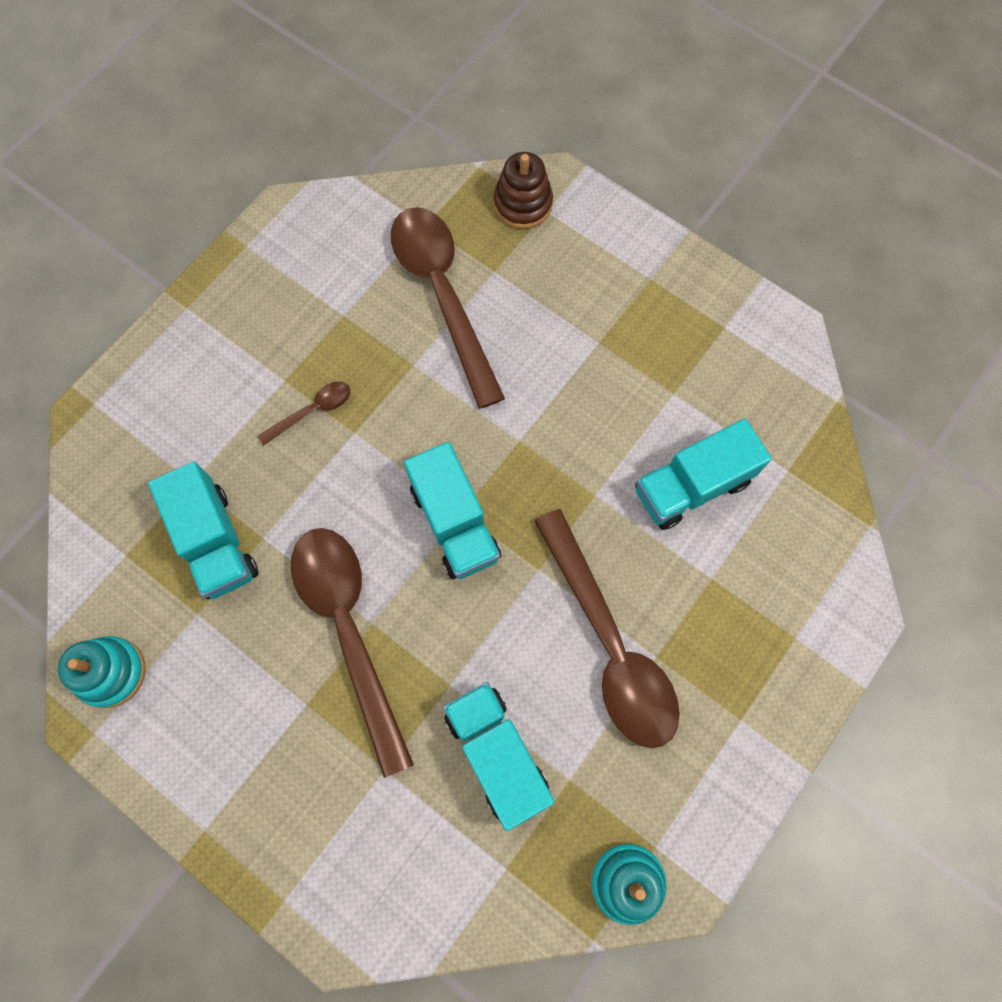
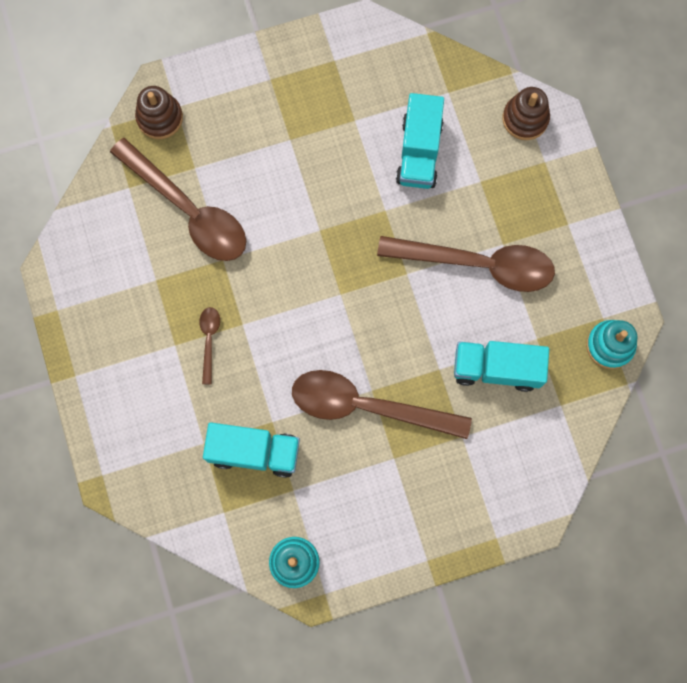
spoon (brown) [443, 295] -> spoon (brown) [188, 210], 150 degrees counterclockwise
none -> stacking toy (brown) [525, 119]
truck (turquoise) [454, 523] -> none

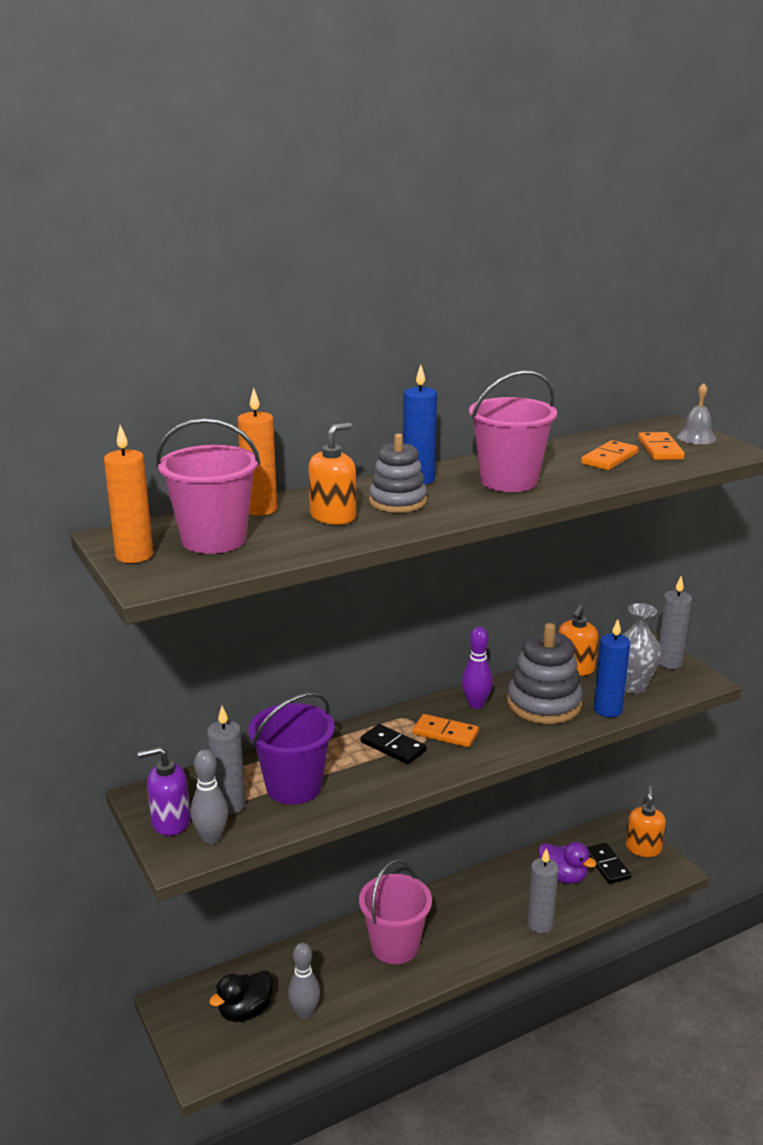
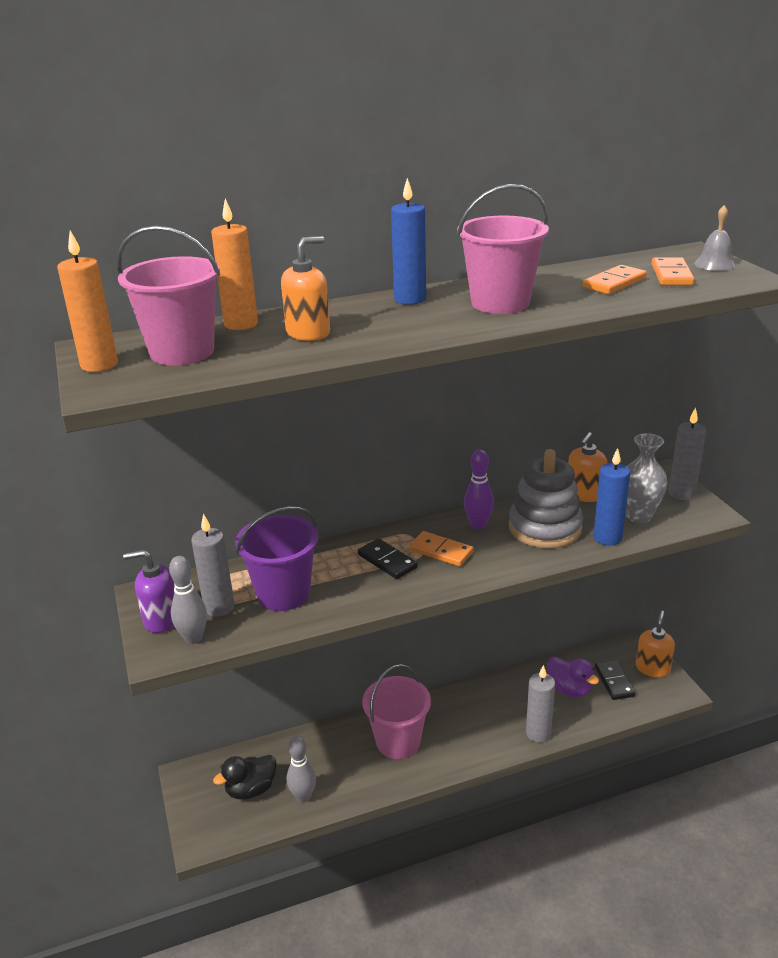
stacking toy (grey) [398, 501] -> none

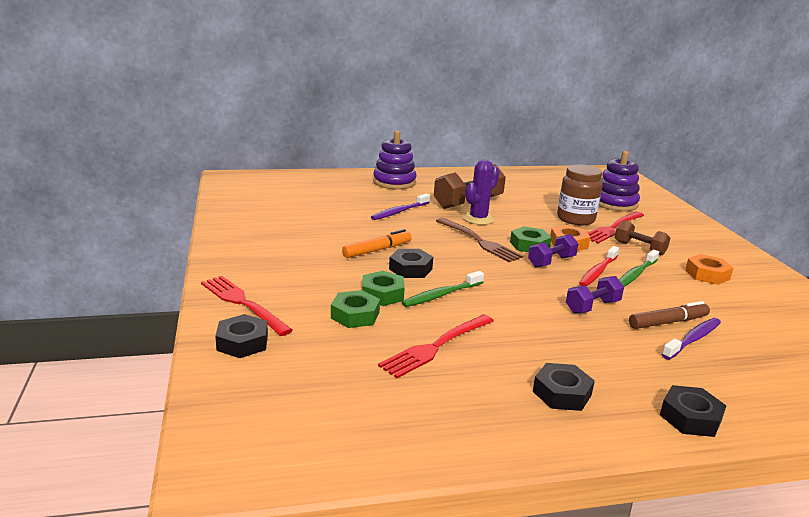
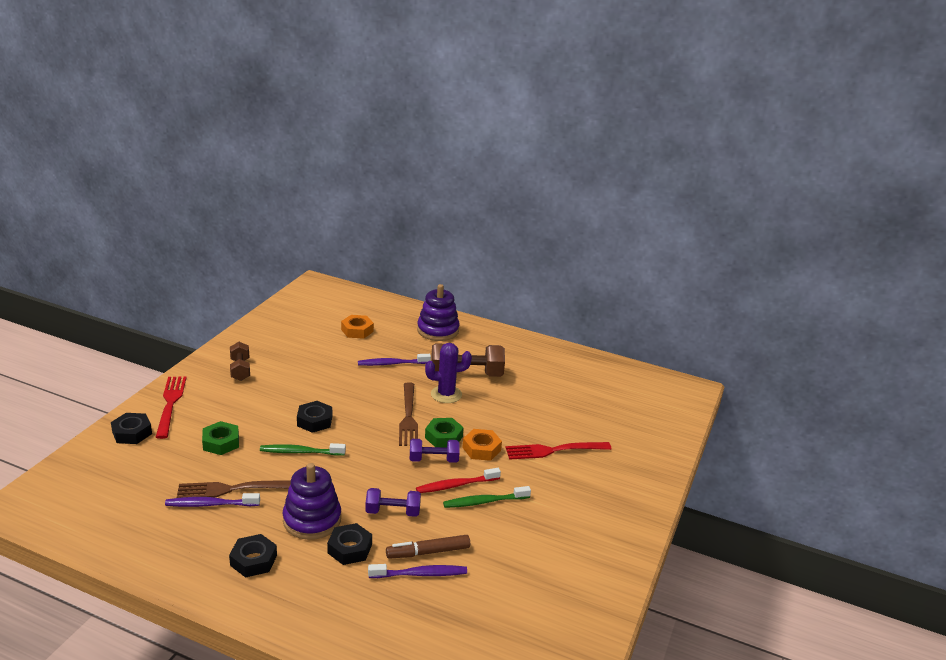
none -> toothbrush (purple) [210, 504]
fork (red) [436, 346] -> fork (brown) [233, 489]
dumbbell (brown) [639, 248] -> dumbbell (brown) [240, 370], shifted
stacking toy (purple) [615, 203] -> stacking toy (purple) [312, 520], shifted
nut (black) [690, 418] -> nut (black) [350, 549], shifted
nut (orange) [707, 274] -> nut (orange) [357, 330], shifted
marker (brown) [668, 322] -> marker (brown) [428, 552], 150 degrees clockwise
marker (orange) [377, 250] -> none
nut (green) [382, 294] -> none
jar (brown) [575, 219] -> none

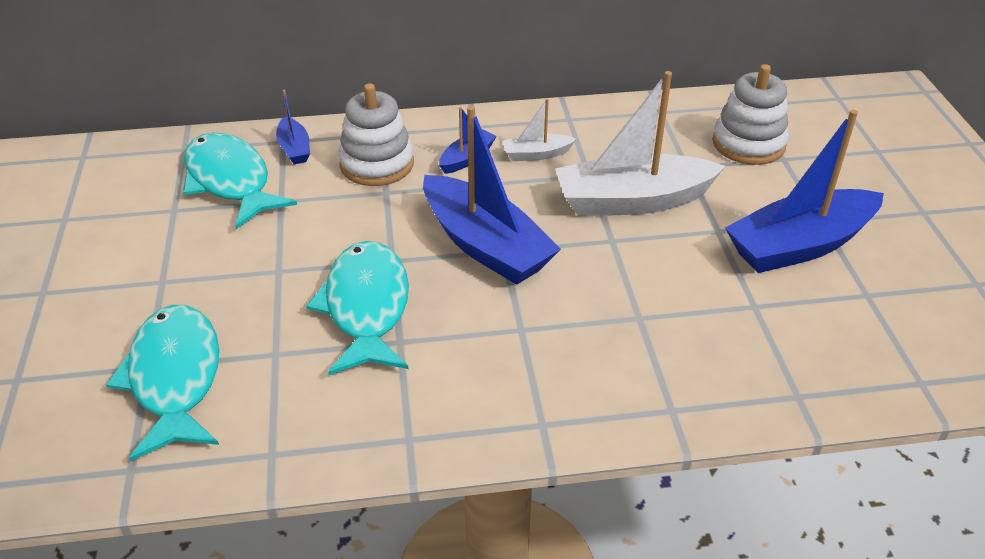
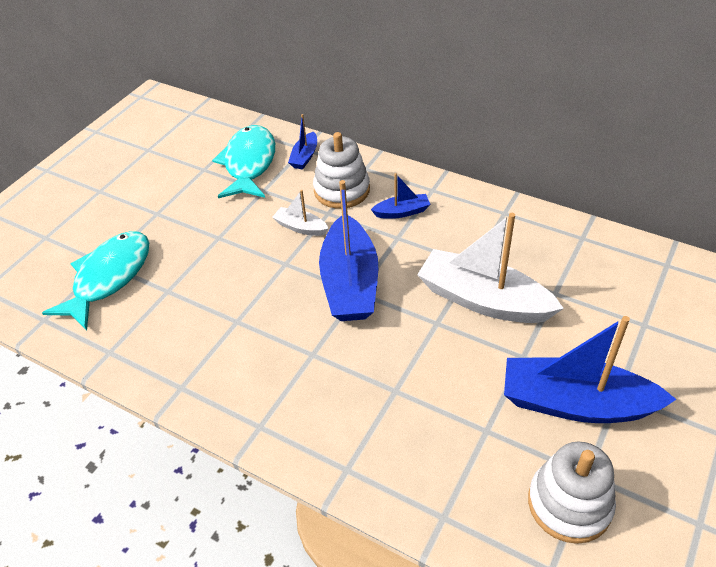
boat (white) [536, 154] -> boat (white) [301, 227], shifted
stacking toy (white) [748, 144] -> stacking toy (white) [569, 504], shifted
fish (turquoise) [366, 307] -> none

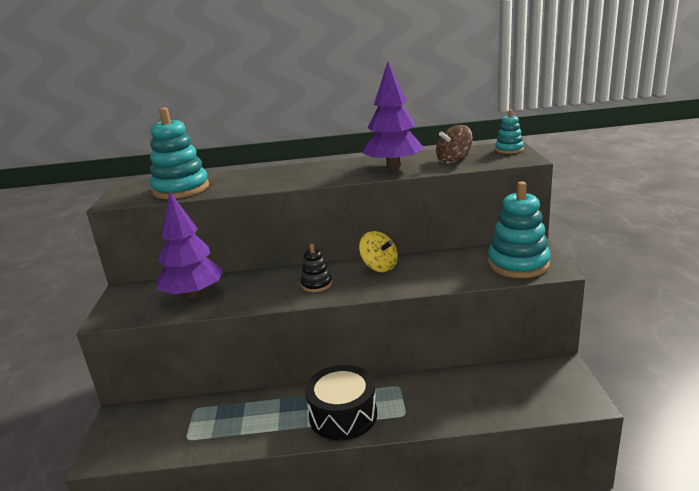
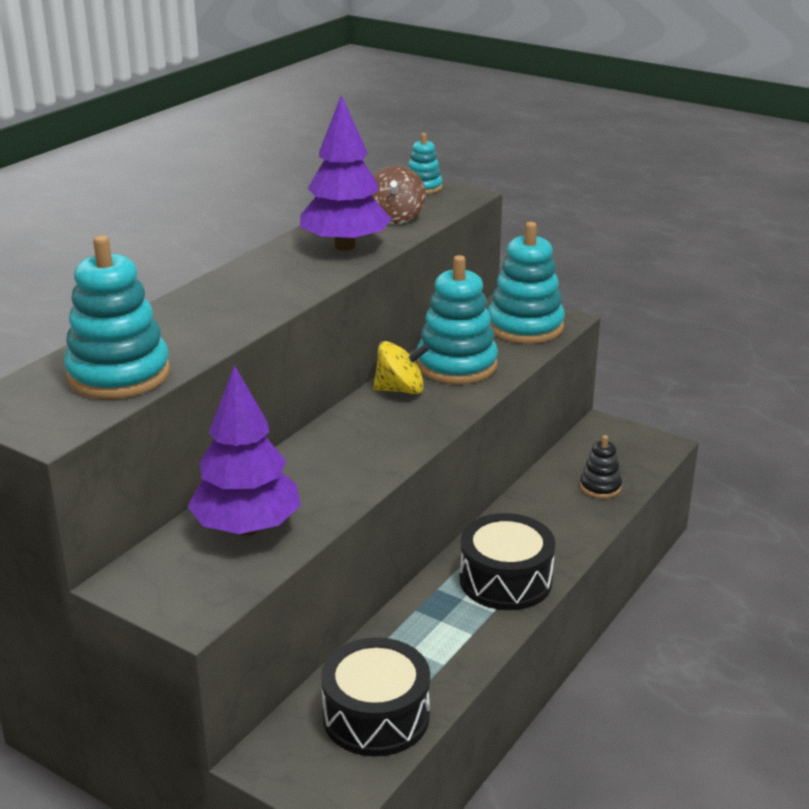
none -> drum (black) [376, 716]
none -> stacking toy (turquoise) [456, 365]
stacking toy (black) [316, 284] -> stacking toy (black) [600, 487], shifted

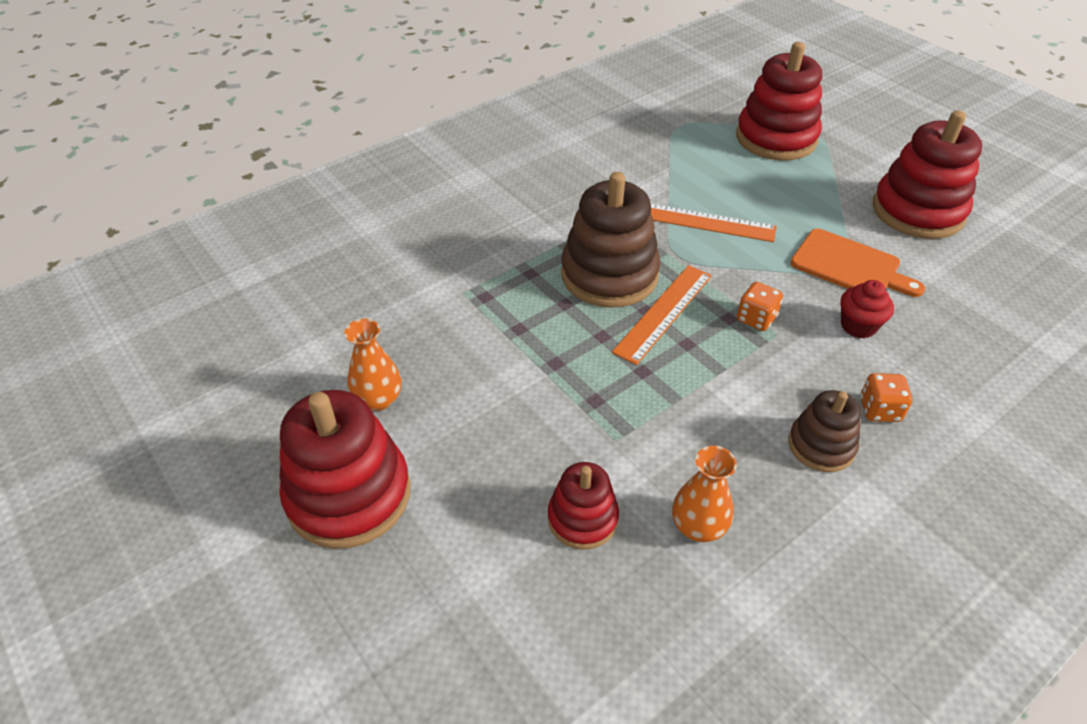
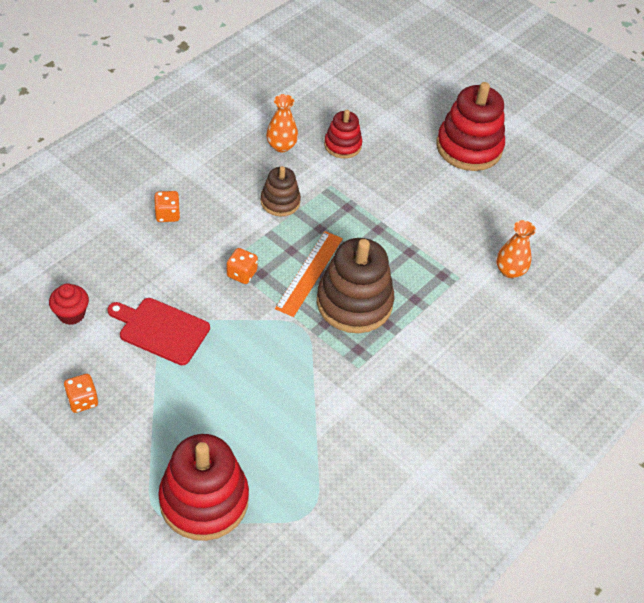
cupcake (red) [858, 326] -> cupcake (red) [71, 314], shifted
stacking toy (red) [917, 211] -> dice (orange) [82, 400]
cutting board (orange) [850, 266] -> cutting board (red) [161, 330]
stacking toy (brown) [821, 446] -> stacking toy (brown) [280, 202], shifted
vase (orange) [378, 399] -> vase (orange) [510, 270], shifted
ruler (orange) [705, 222] -> none

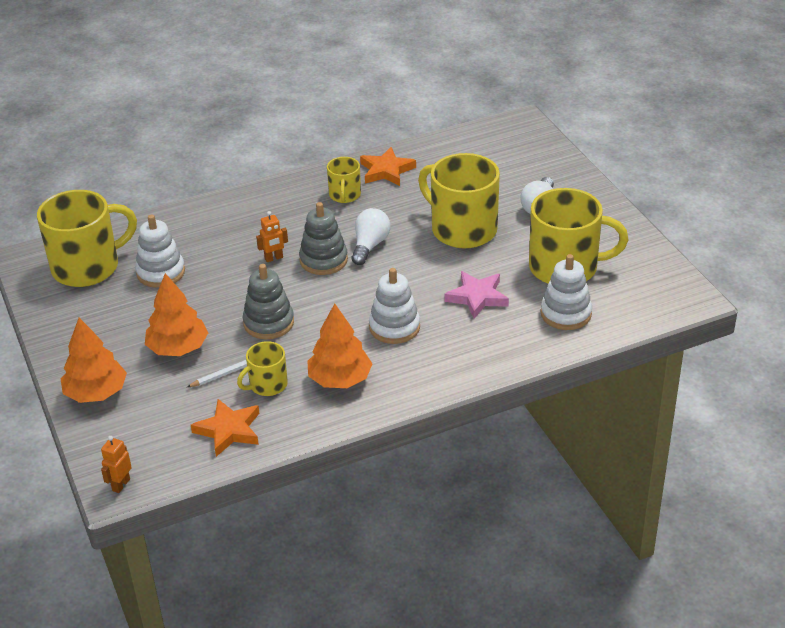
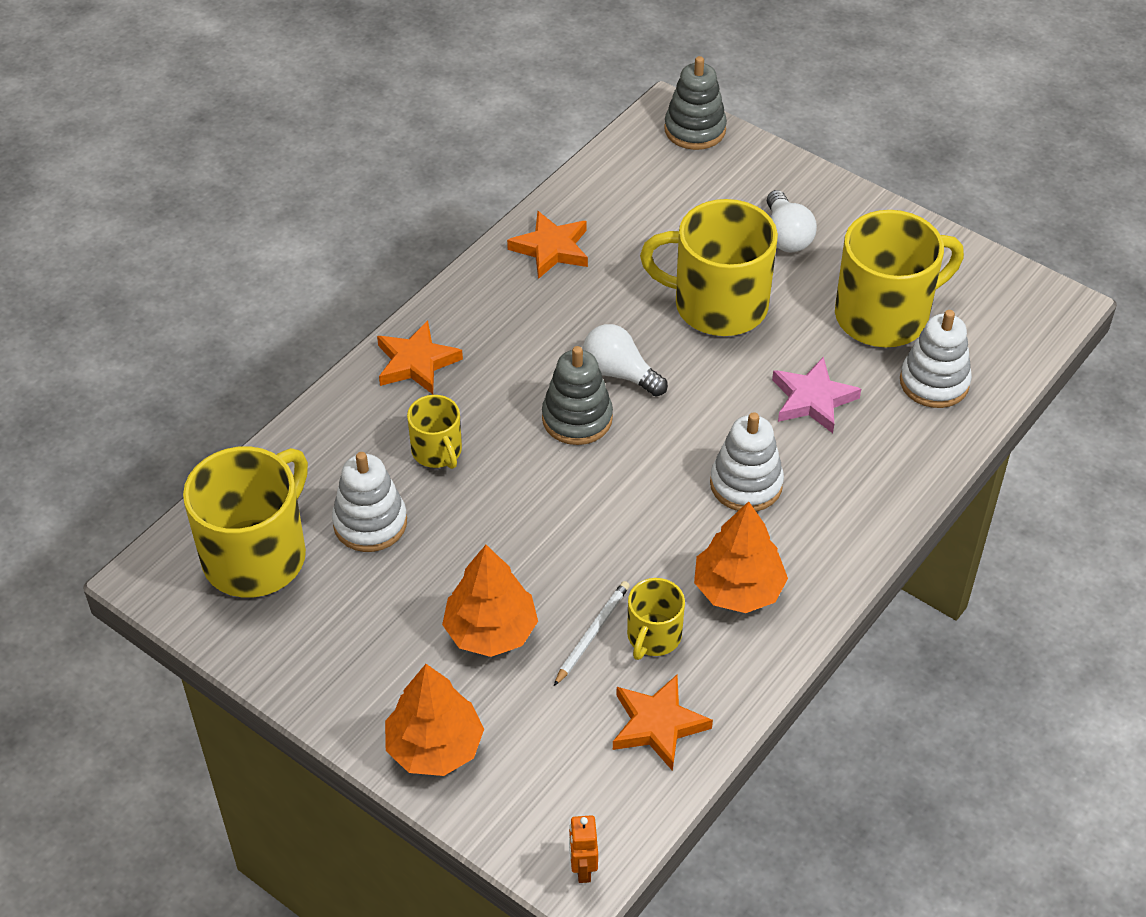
none -> star (orange) [416, 362]
mug (yellow) [345, 195] -> mug (yellow) [437, 451], shifted
light bulb (white) [370, 245] -> light bulb (white) [620, 373], 45 degrees counterclockwise
stacking toy (grey) [268, 323] -> stacking toy (grey) [695, 129], shifted
robot (orange) [274, 258] -> none

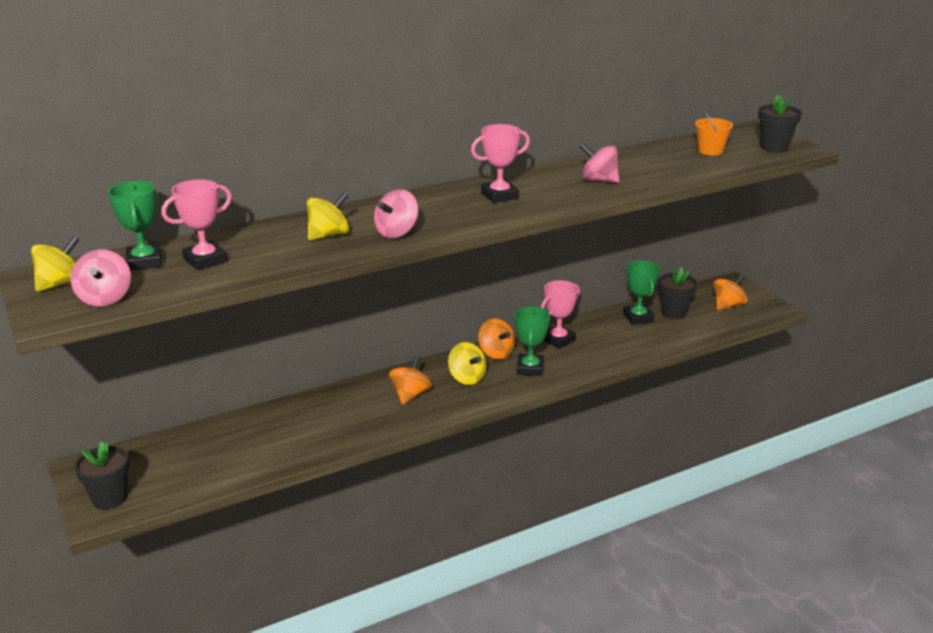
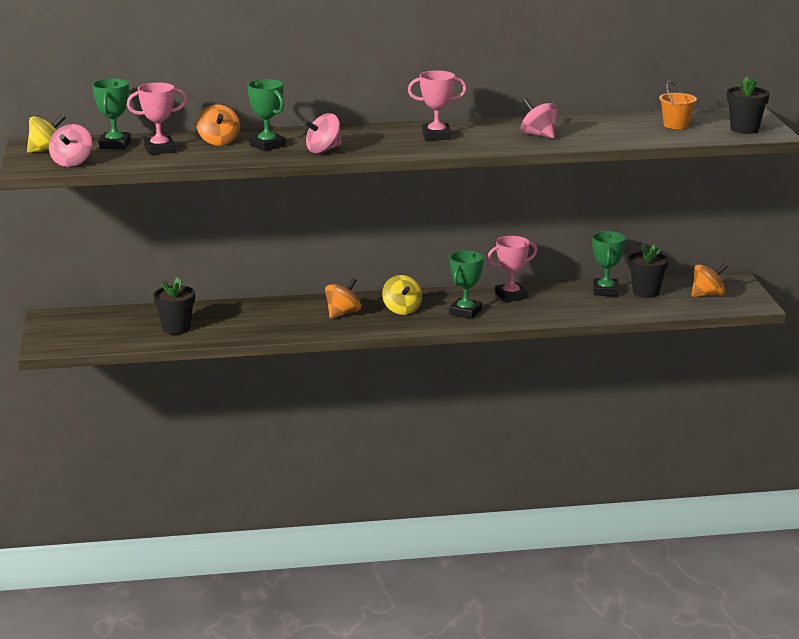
flower pot (black) [109, 498] -> flower pot (black) [176, 328], shifted
spinning top (orange) [496, 353] -> spinning top (orange) [219, 141], shifted
spinning top (yellow) [328, 235] -> trophy (green) [267, 145]

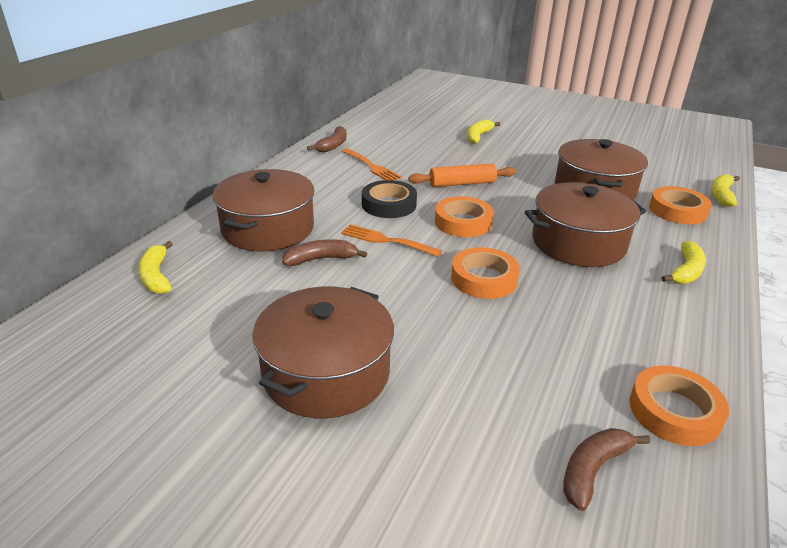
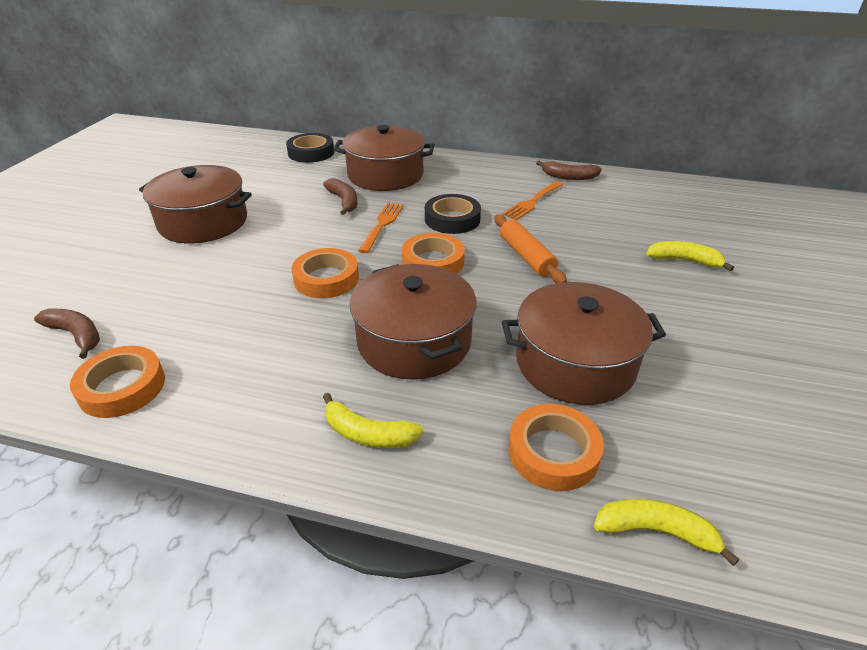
banana (yellow) [156, 276] -> tape (black) [311, 153]

